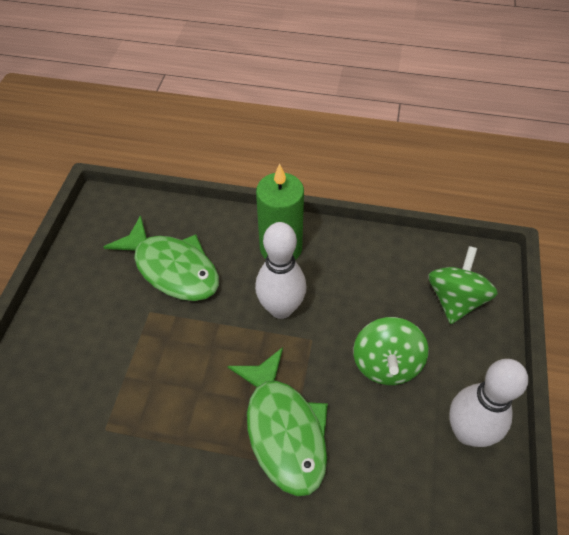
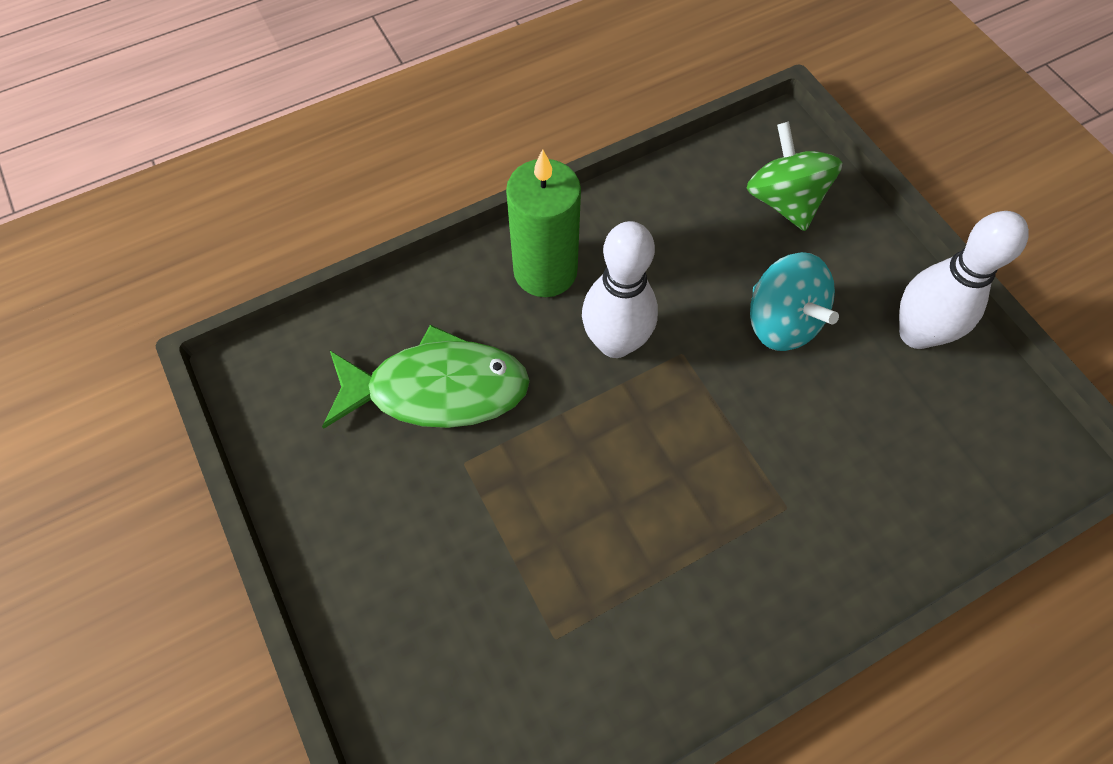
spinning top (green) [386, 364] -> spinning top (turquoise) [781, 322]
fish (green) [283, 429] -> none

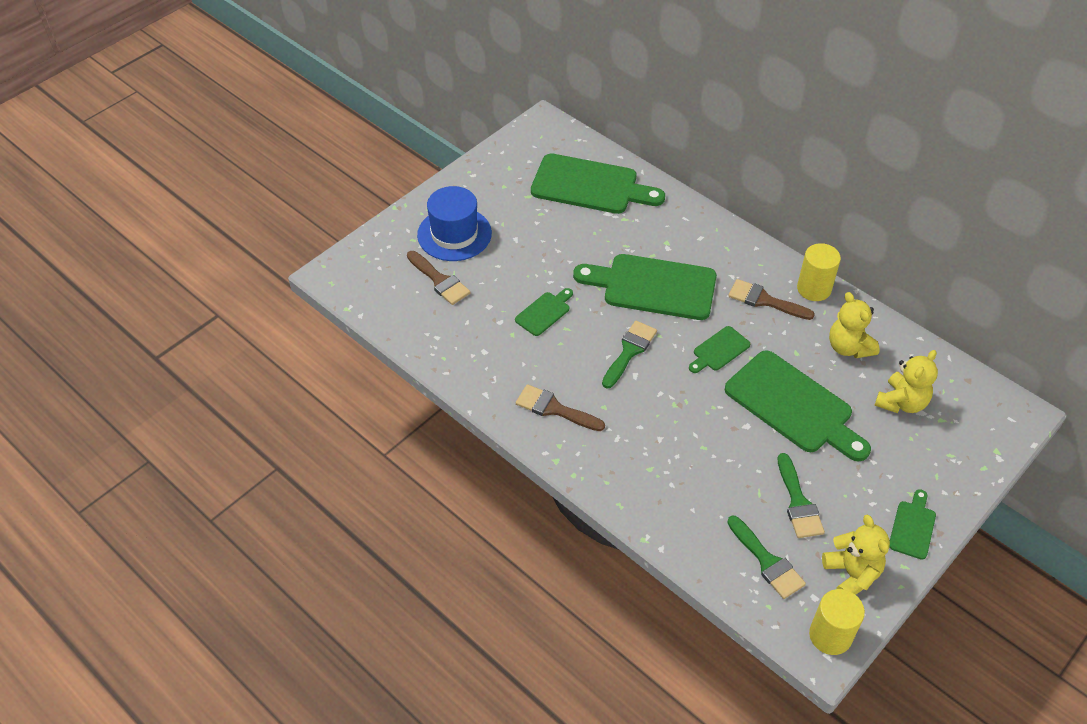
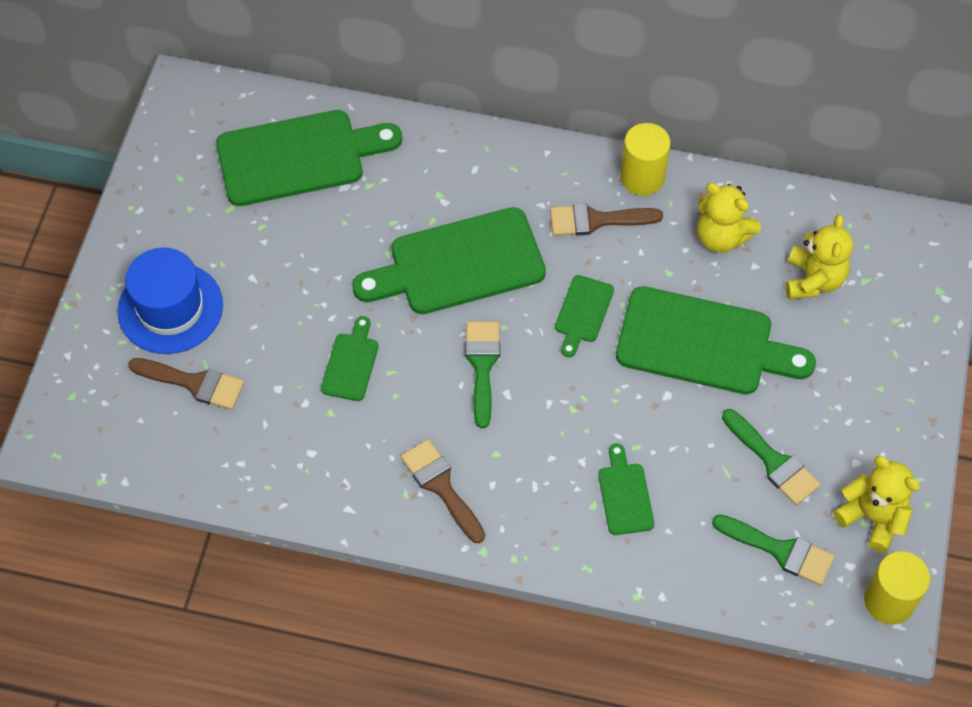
brush (brown) [554, 409] -> brush (brown) [441, 486], 60 degrees clockwise
cutting board (green) [912, 527] -> cutting board (green) [625, 495], shifted

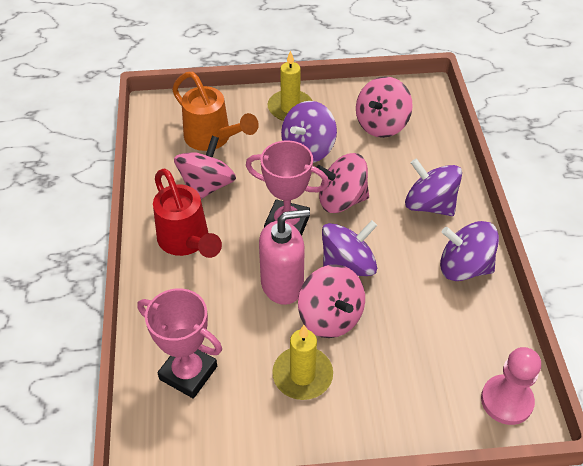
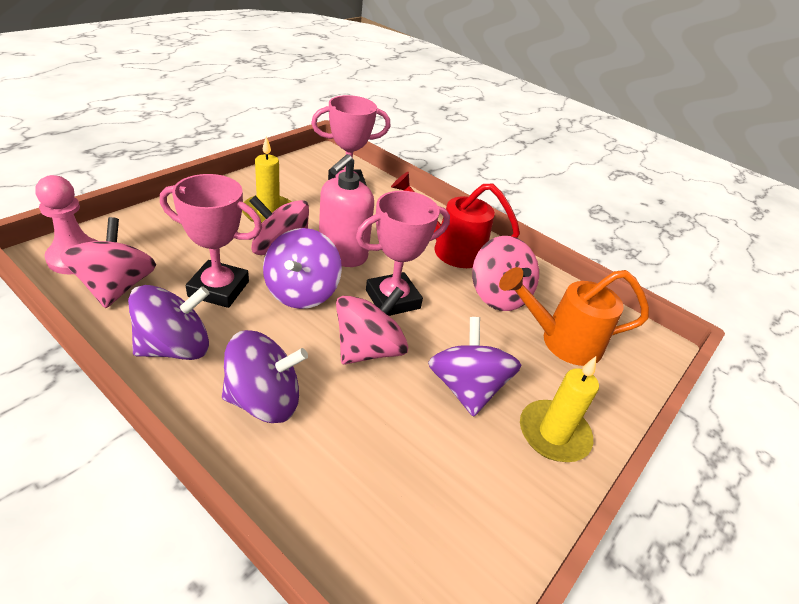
spinning top (pink) [381, 124] -> spinning top (pink) [116, 287], shifted
none -> trophy (pink) [219, 289]

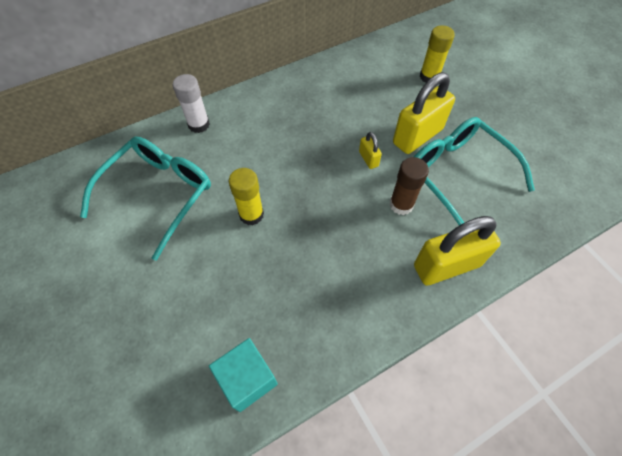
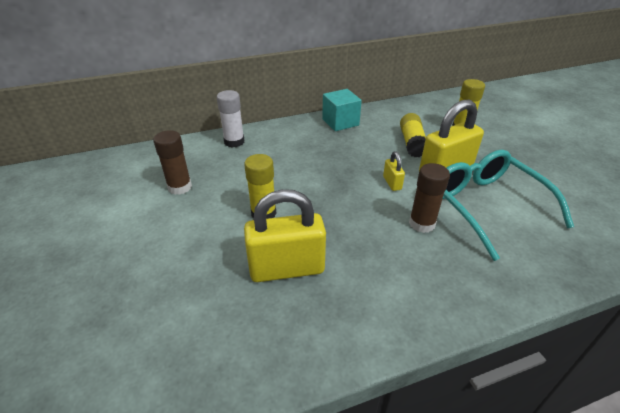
glasses (turquoise) [159, 194] -> glue stick (brown) [180, 187]
padlock (yellow) [446, 266] -> padlock (yellow) [287, 268], shifted
cube (turquoise) [247, 379] -> cube (turquoise) [340, 122], shifted
none -> glue stick (yellow) [412, 143]

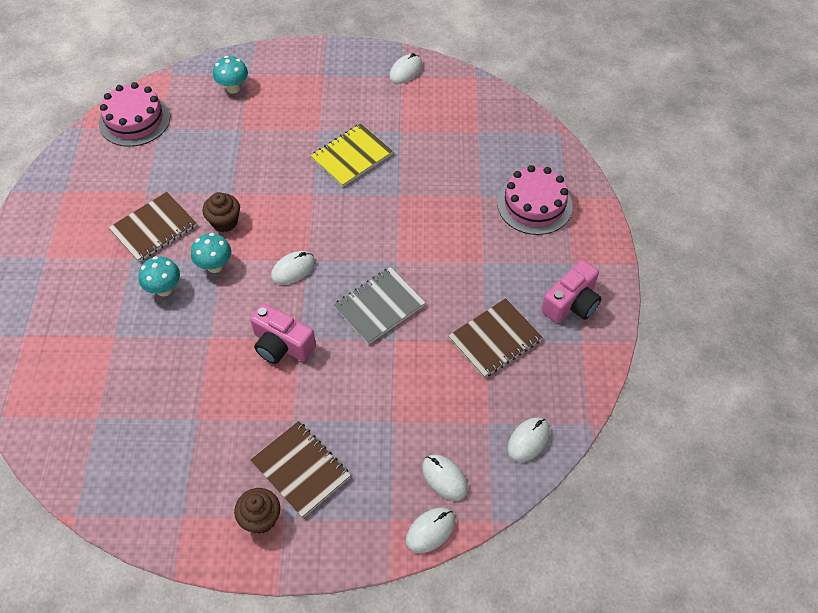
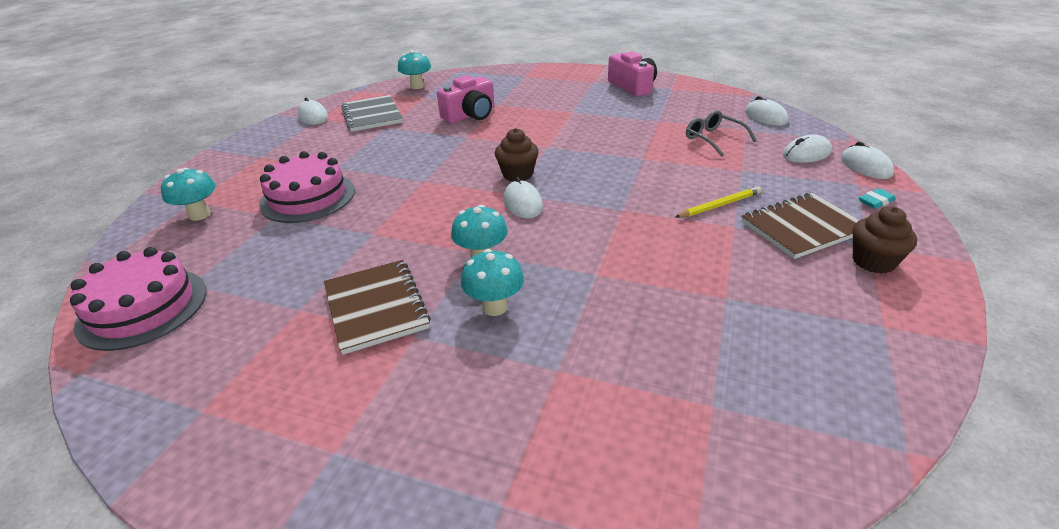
cake (pink) [534, 204] -> cake (pink) [308, 197], shifted
notebook (grey) [379, 307] -> notebook (grey) [372, 115], shifted
none -> mushroom (turquoise) [417, 86]
camera (pink) [282, 344] -> camera (pink) [470, 115], shifted
cupcake (brown) [224, 222] -> cupcake (brown) [517, 174], shifted
none -> pencil (yellow) [719, 205]
none -> glasses (grey) [714, 139]
none -> eraser (turquoise) [876, 201]
notebook (yellow) [352, 157] -> none
notebook (brown) [494, 339] -> none

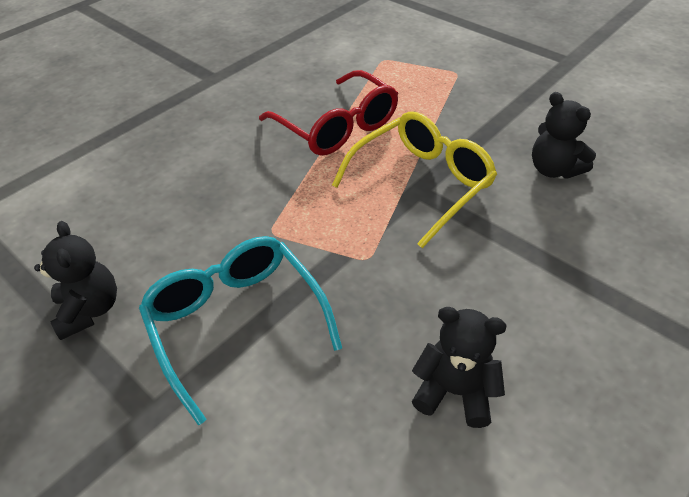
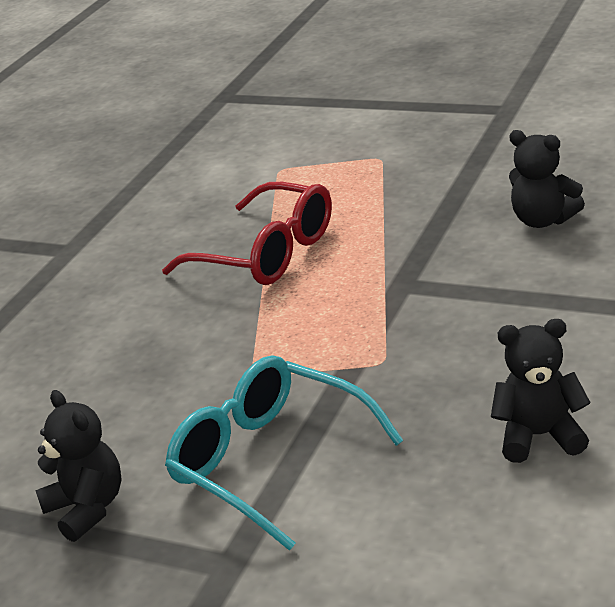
glasses (yellow) [422, 183] -> none

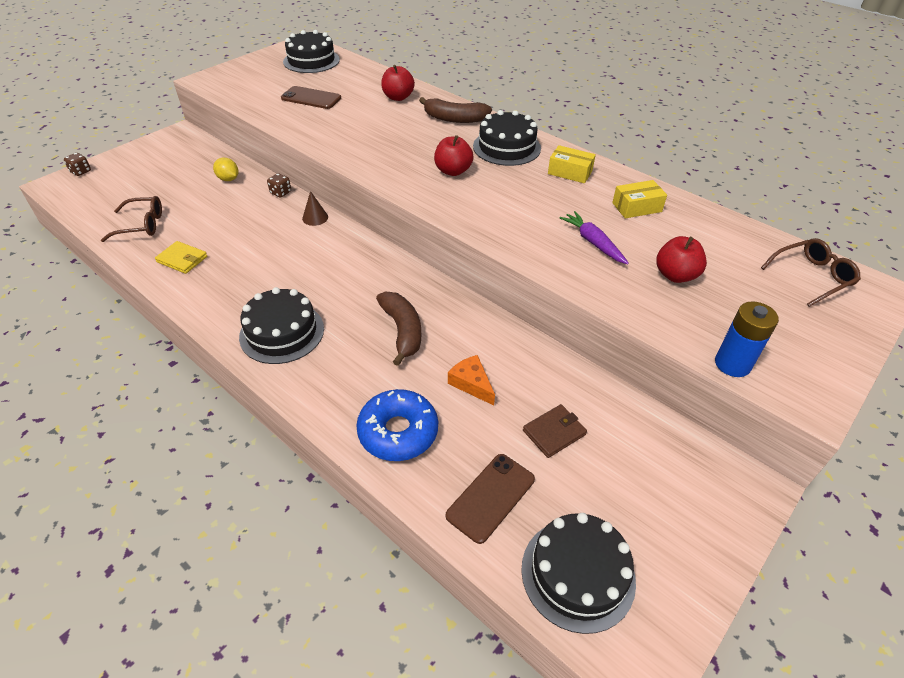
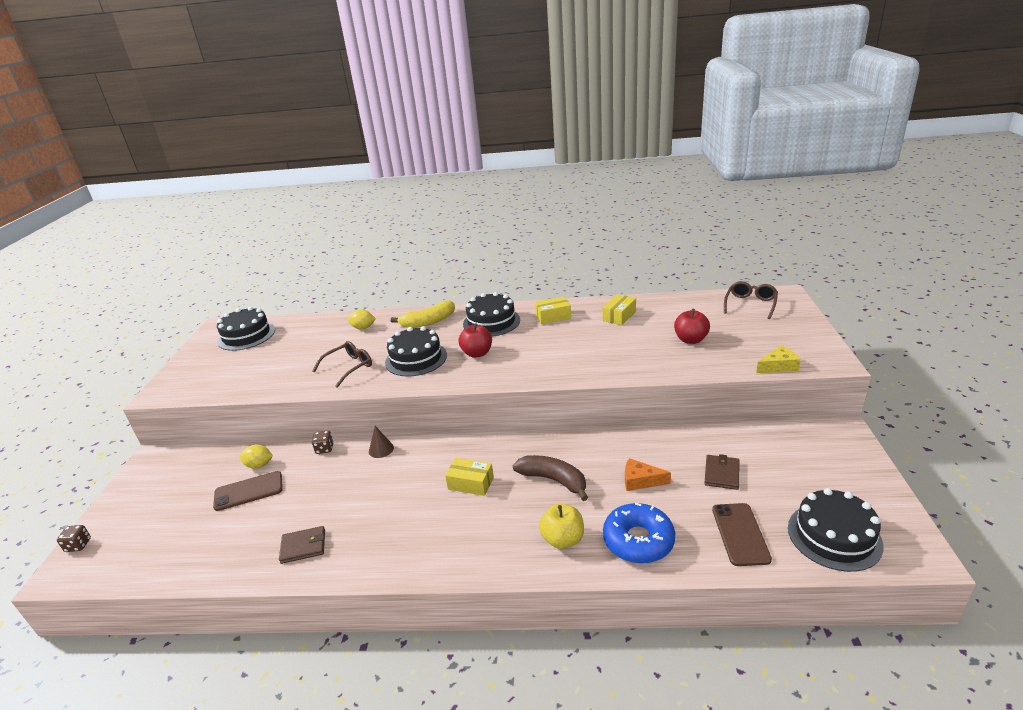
phone (brown) [311, 98] -> phone (brown) [248, 491], shifted
wallet (yellow) [182, 259] -> wallet (brown) [303, 546]
glasses (brown) [141, 225] -> glasses (brown) [349, 367], shifted
apple (red) [398, 97] -> lemon (yellow) [363, 328]
cake (black) [282, 332] -> cake (black) [416, 359], shifted
banana (brown) [455, 119] -> banana (yellow) [428, 322]
none -> box (yellow) [470, 483]
none -> apple (yellow) [562, 539]
battery (blue) [732, 364] -> cheese (yellow) [778, 366]
carrot (purple) [593, 242] -> none

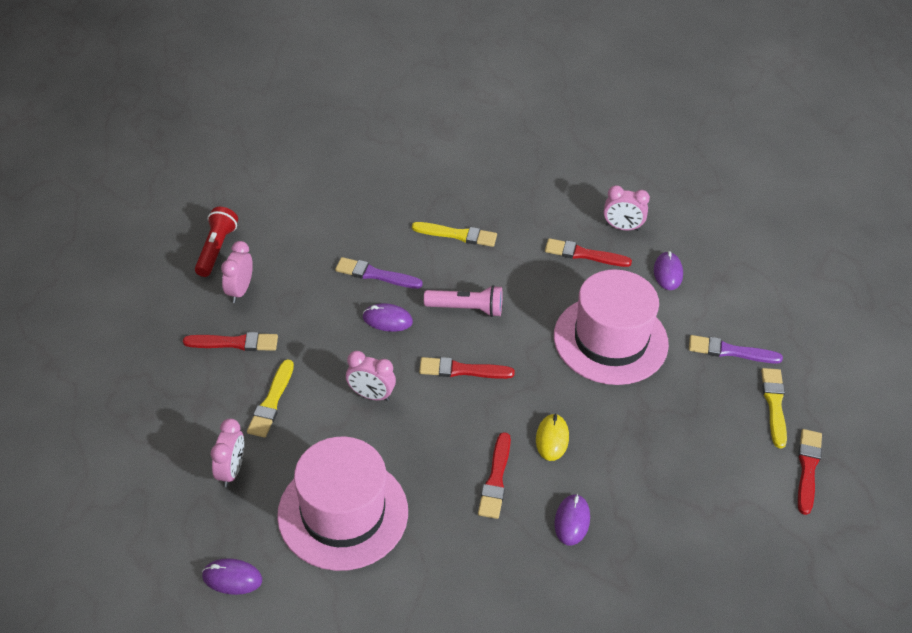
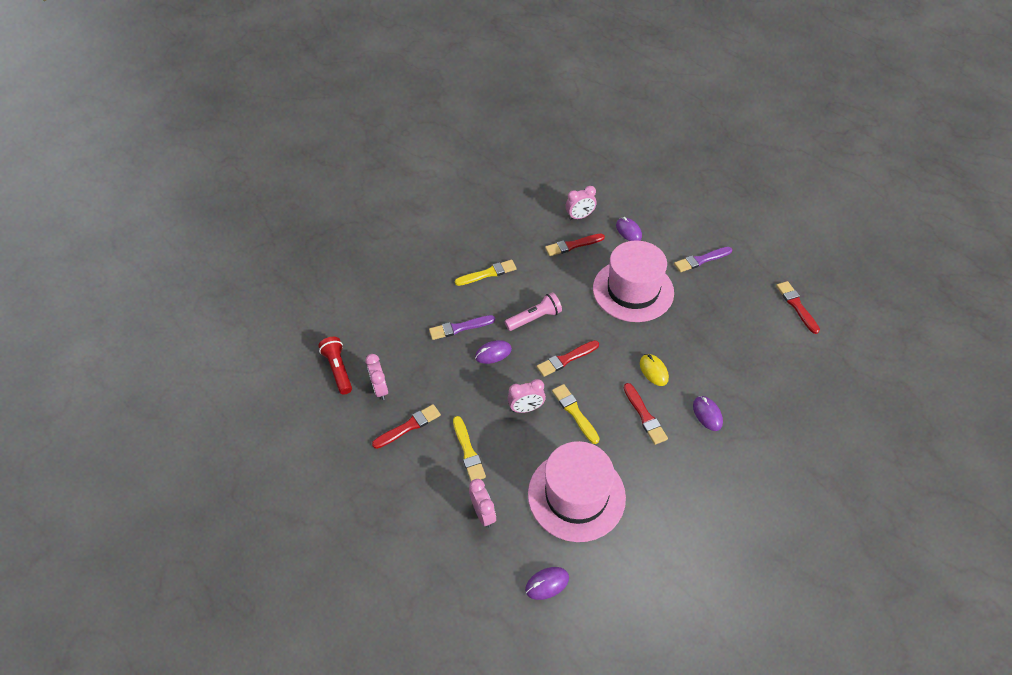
brush (yellow) [774, 405] -> brush (yellow) [574, 412], shifted

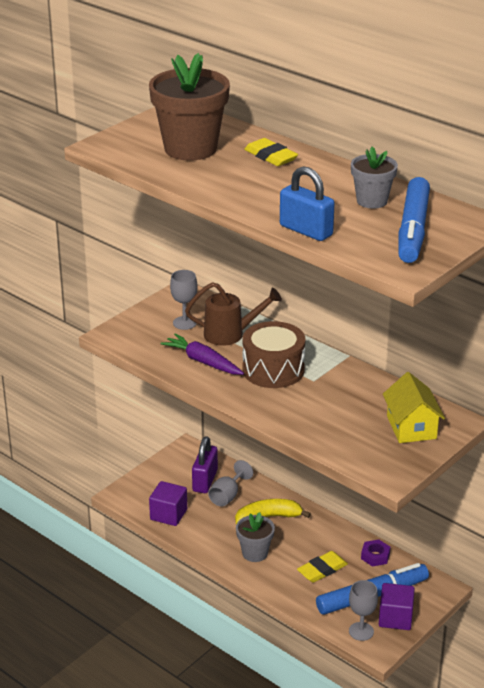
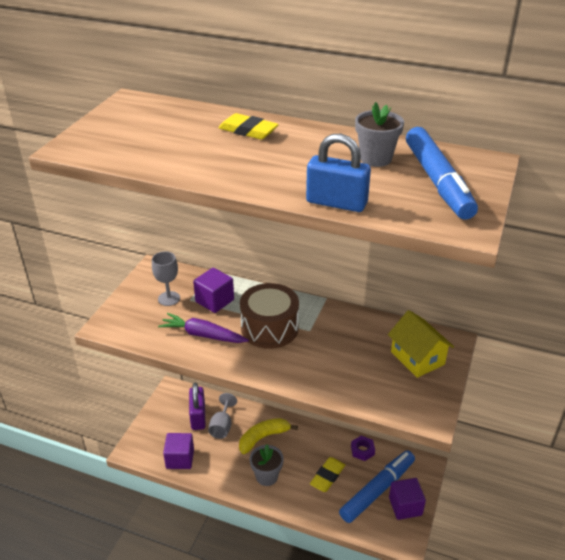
watering can (brown) [230, 334] -> cube (purple) [214, 301]
flower pot (brown) [190, 148] -> none
goblet (grey) [361, 631] -> none

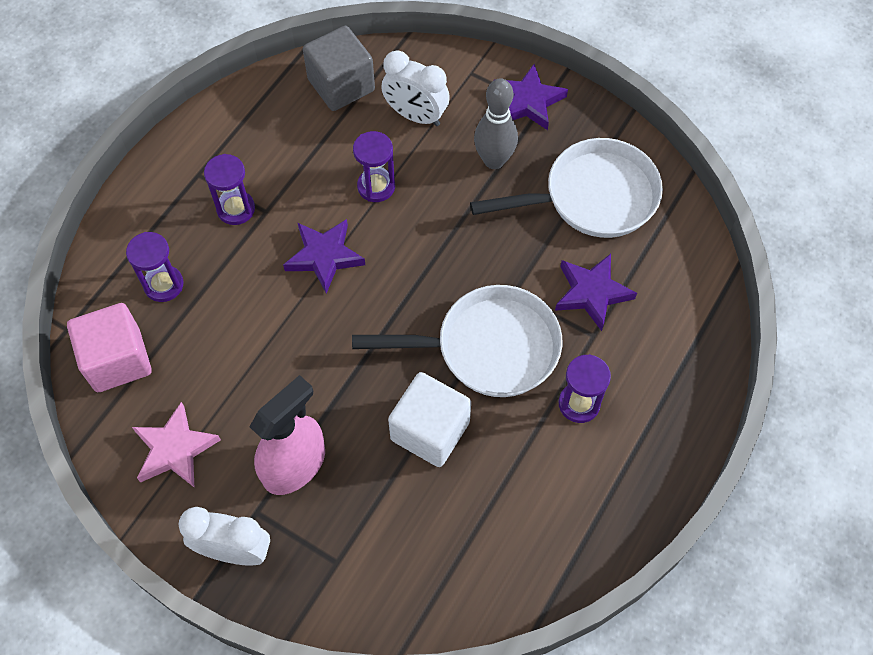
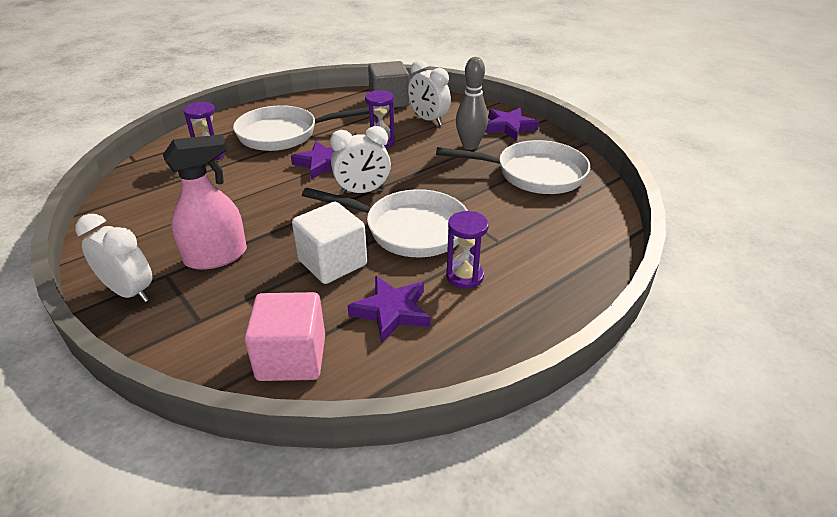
hourglass (purple) [236, 209] -> pan (white) [283, 134]
cube (pink) [117, 360] -> cube (pink) [291, 358], shifted
none -> clock (white) [362, 191]
star (purple) [592, 293] -> star (purple) [392, 311], shifted
star (pink) [175, 449] -> none

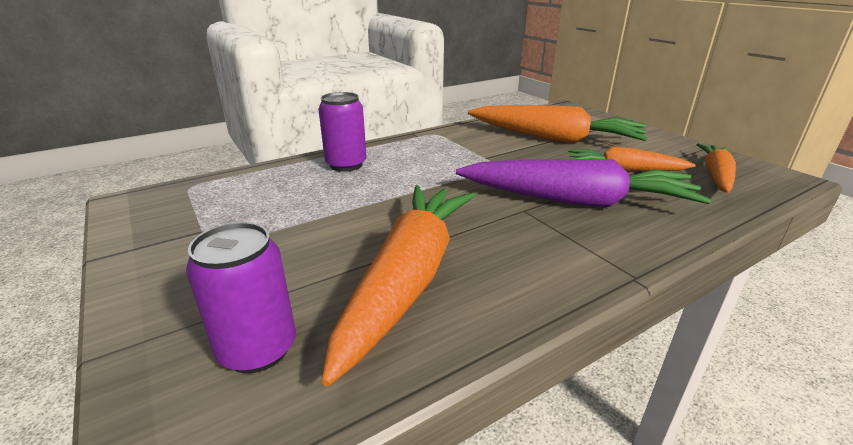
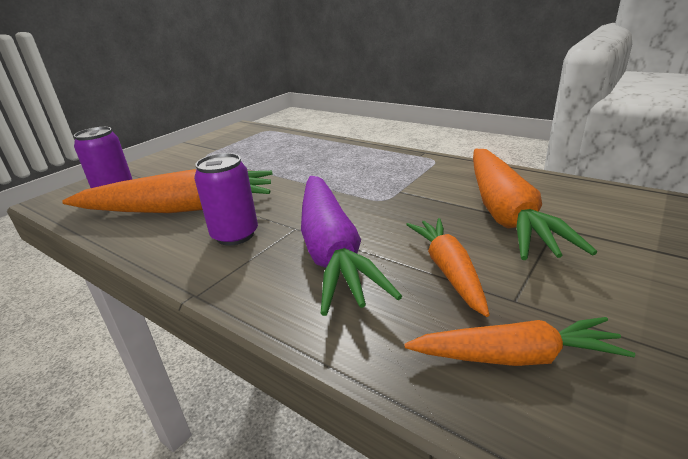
can (purple) [346, 165] -> can (purple) [235, 235], shifted

